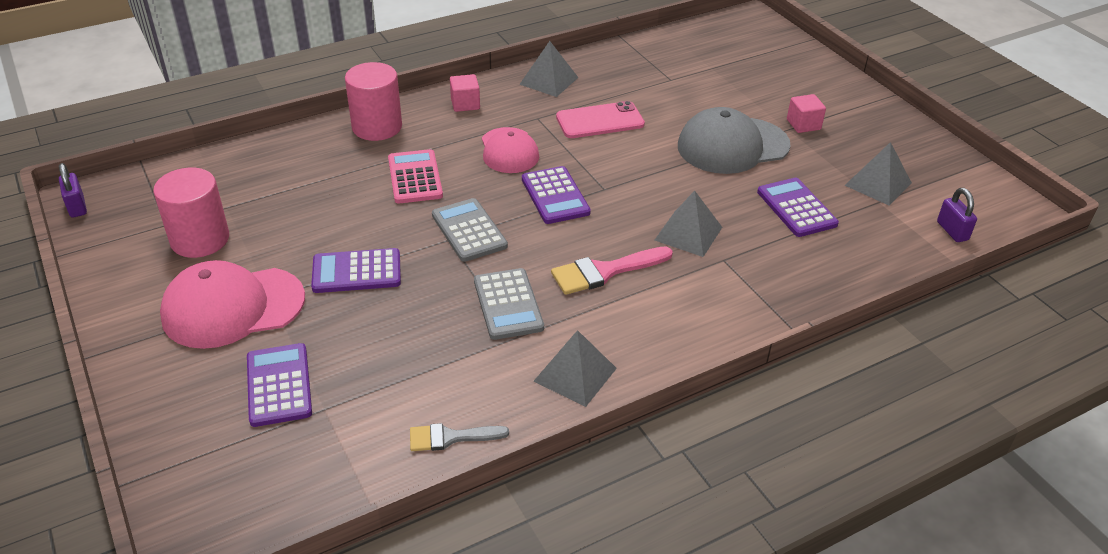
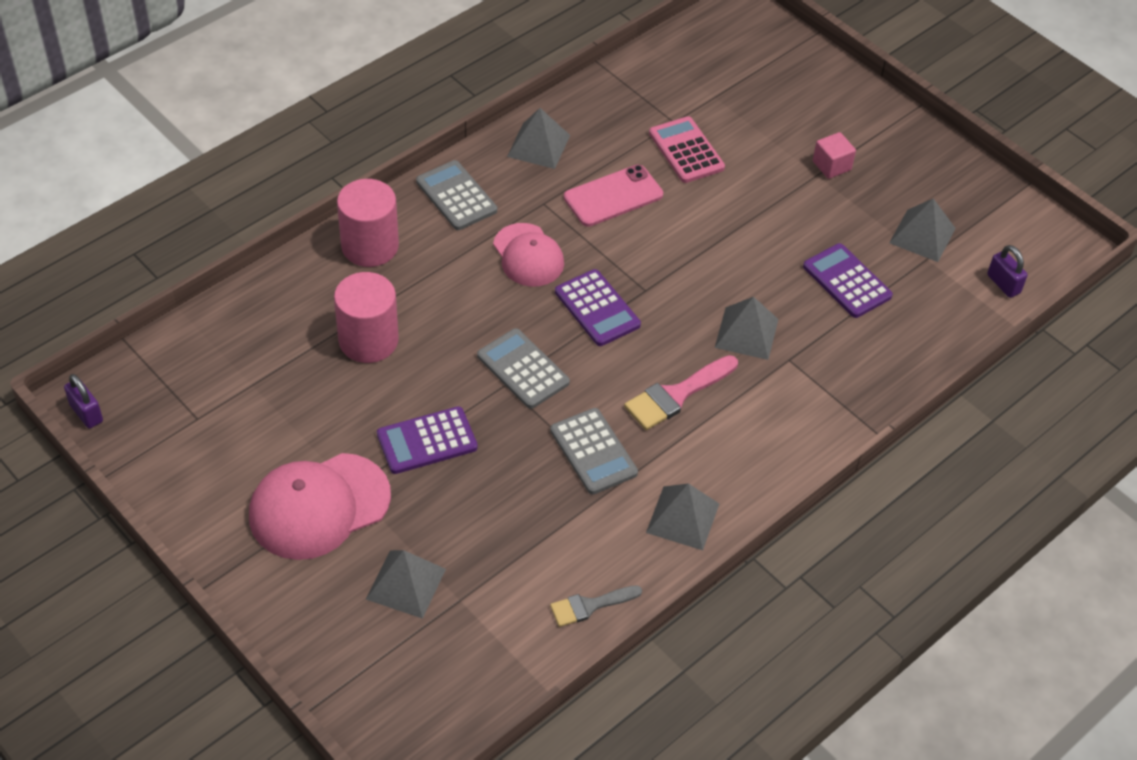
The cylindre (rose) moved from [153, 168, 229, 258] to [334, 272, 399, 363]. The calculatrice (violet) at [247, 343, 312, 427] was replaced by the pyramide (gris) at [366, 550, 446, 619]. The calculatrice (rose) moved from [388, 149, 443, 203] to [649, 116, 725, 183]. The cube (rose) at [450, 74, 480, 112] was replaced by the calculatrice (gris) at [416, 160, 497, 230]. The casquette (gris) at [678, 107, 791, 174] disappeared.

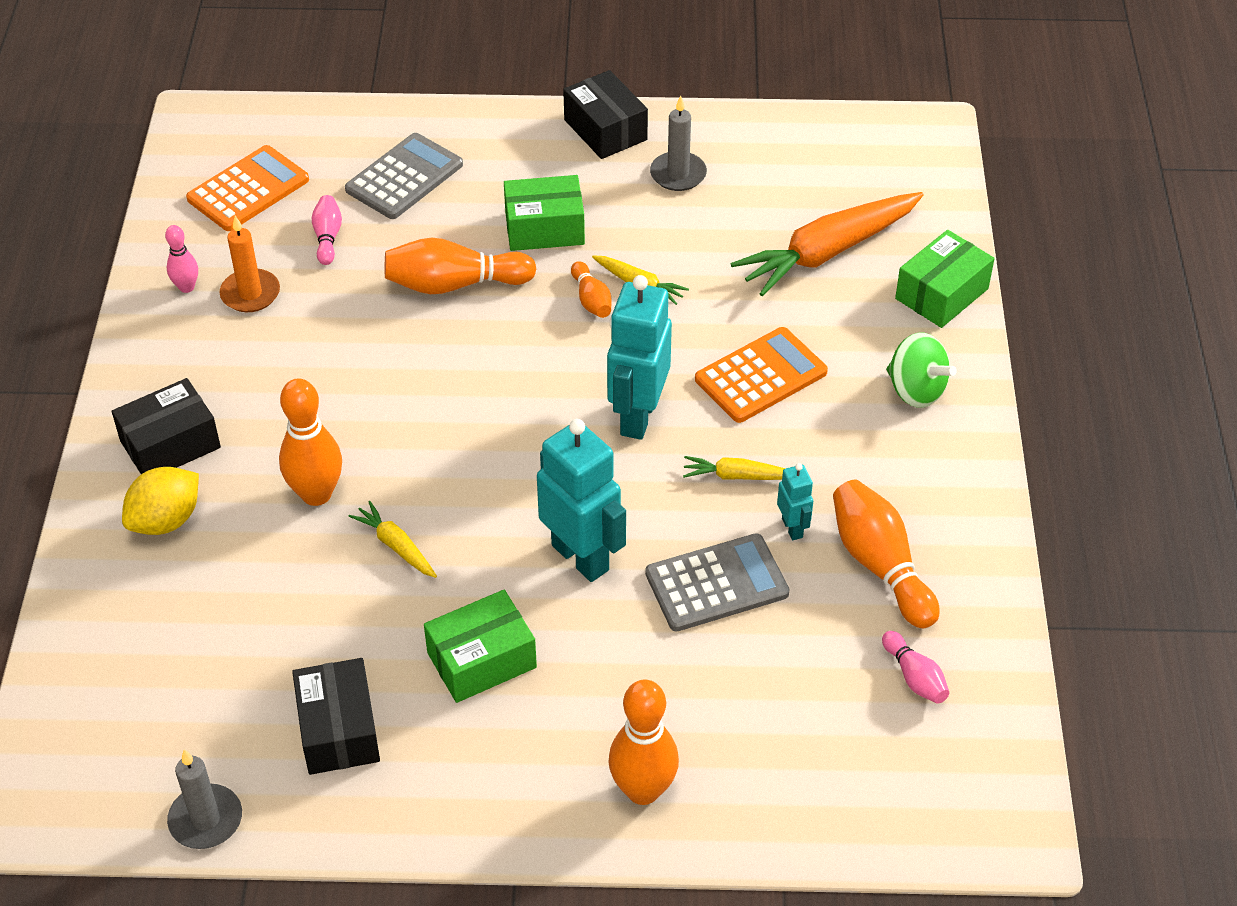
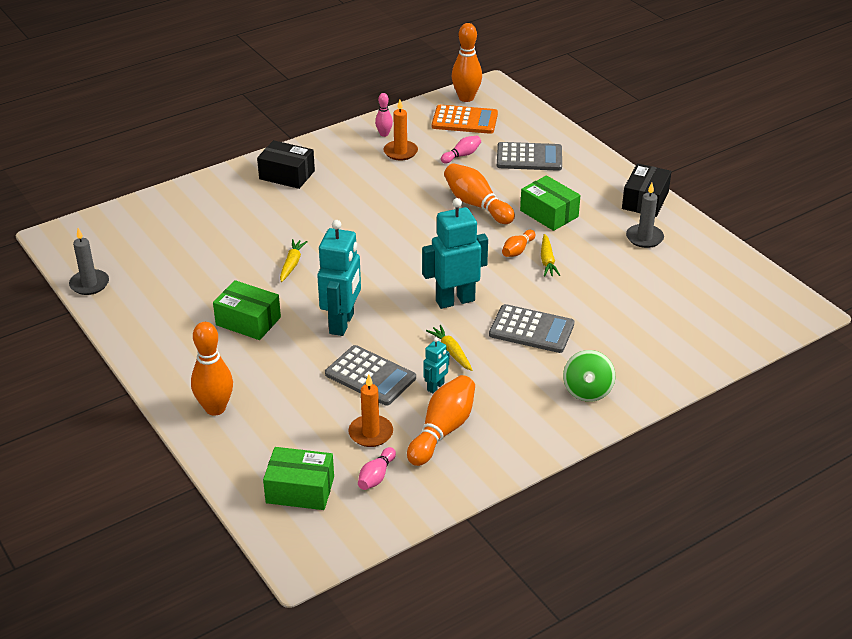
The citron (jaune) at [122, 467, 199, 535] disappeared. The quille (orange) moved from [279, 378, 342, 506] to [451, 23, 482, 102]. The boîte (noir) at [292, 658, 380, 775] disappeared. The calculatrice (orange) at [695, 327, 828, 423] became the calculatrice (gris) at [489, 304, 574, 353]. The carotte (orange) at [731, 192, 923, 296] disappeared. The boîte (vert) moved from [895, 230, 995, 328] to [263, 447, 334, 510]. The bougie (orange) at [348, 375, 393, 447] appeared.

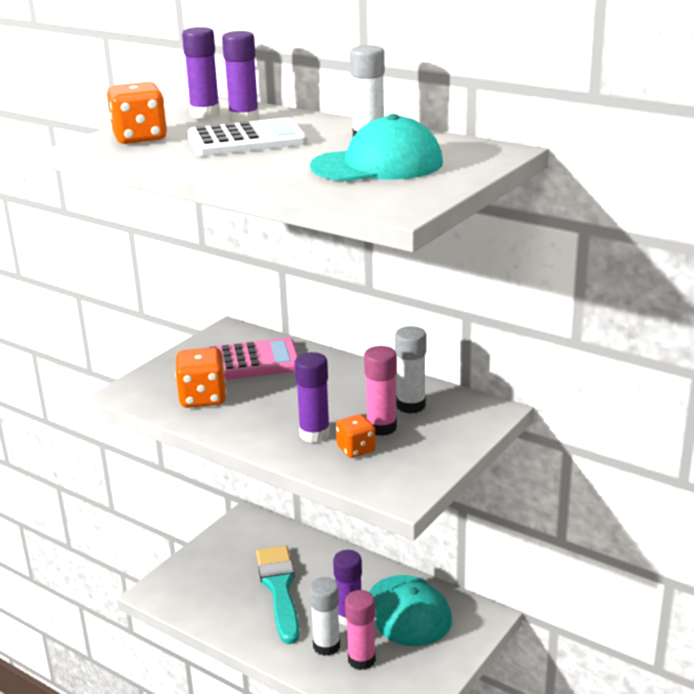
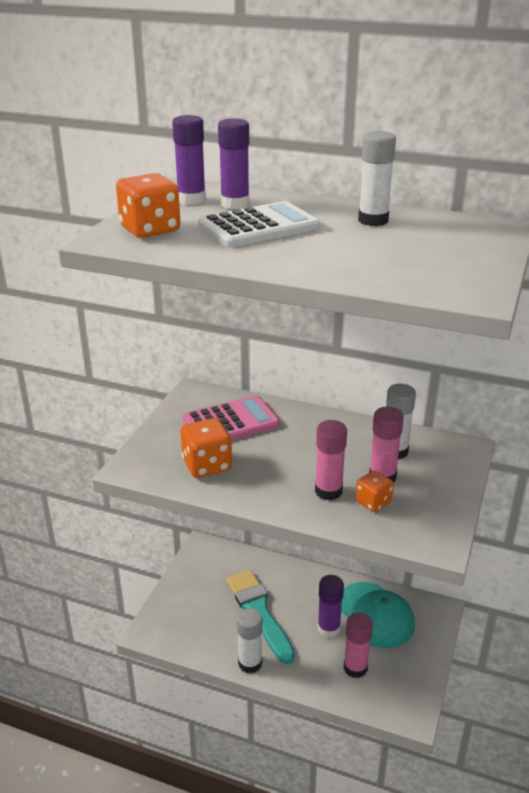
The bâton de colle (violet) at [295, 352, 330, 443] became the bâton de colle (rose) at [315, 420, 347, 501]. The bâton de colle (blanc) moved from [309, 577, 340, 656] to [237, 608, 263, 674]. The casquette (turquoise) at [310, 114, 443, 181] disappeared.

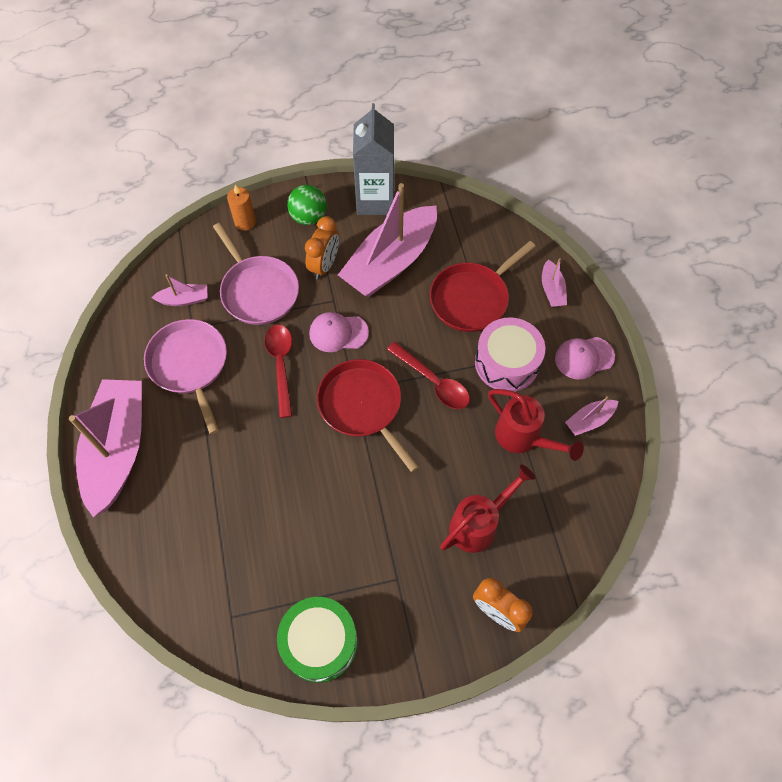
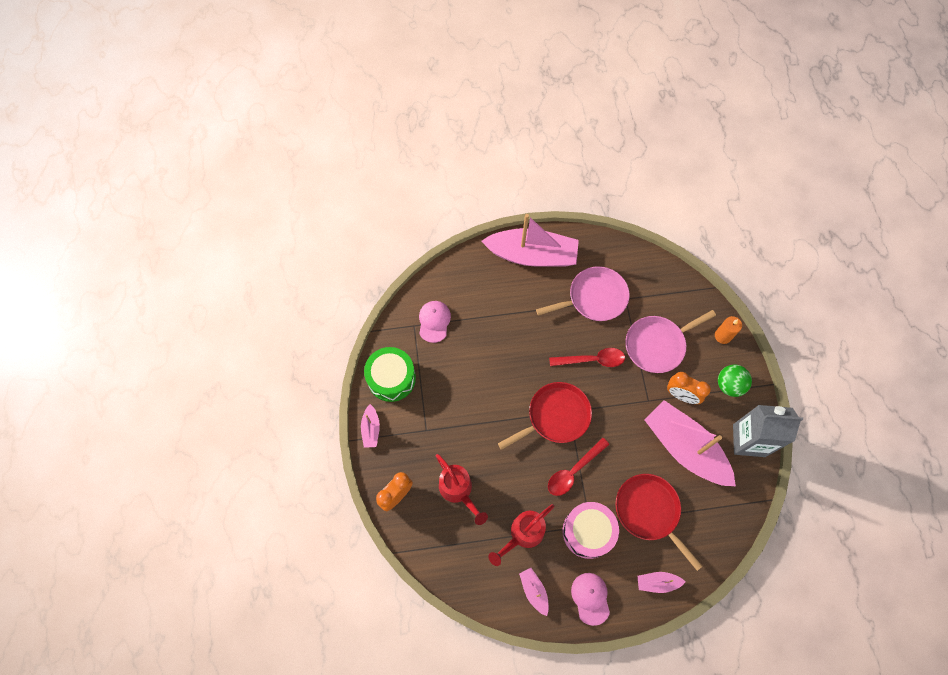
The bateau (rose) moved from [151, 274, 208, 306] to [361, 404, 380, 448]. The casquette (rose) moved from [309, 312, 369, 352] to [419, 301, 451, 343].

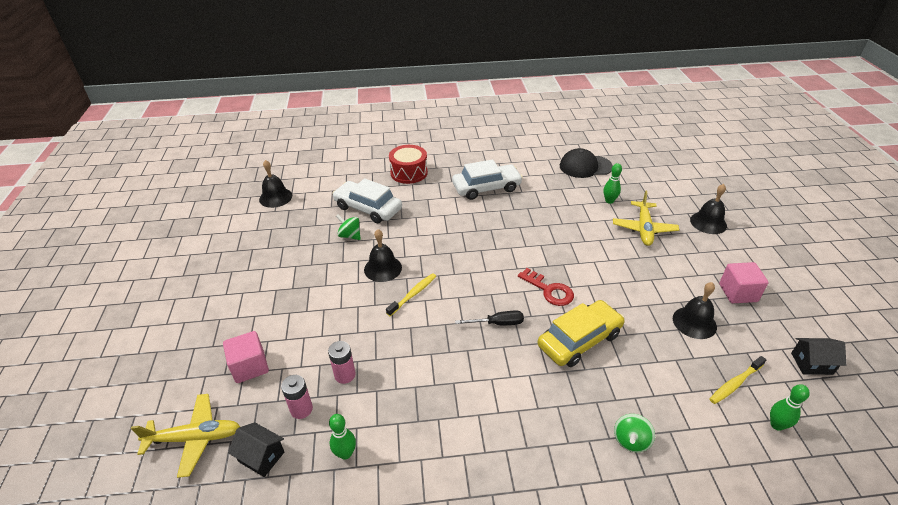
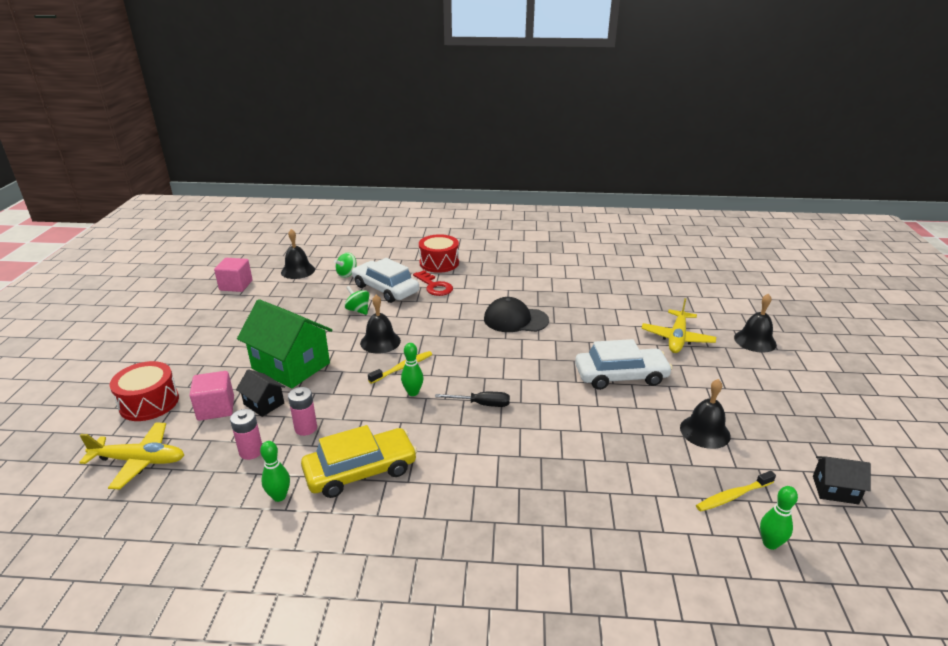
The maison (noir) moved from [228, 422, 284, 477] to [236, 369, 285, 417]. The voiture (blanc) moved from [452, 159, 523, 200] to [575, 339, 673, 390]. The clé (rouge) moved from [518, 268, 574, 306] to [413, 270, 453, 296]. The voiture (jaune) moved from [537, 300, 625, 367] to [301, 425, 417, 498]. The casquette (noir) moved from [560, 148, 613, 178] to [484, 297, 549, 332]. The quille (vert) moved from [604, 163, 622, 204] to [401, 343, 424, 396]. The toupie (vert) moved from [614, 414, 655, 452] to [334, 253, 357, 278]. The cube (rose) moved from [719, 262, 769, 303] to [214, 258, 252, 292]. The tambour (rouge) at [110, 361, 179, 421] appeared. The maison (vert) at [237, 299, 333, 388] appeared.

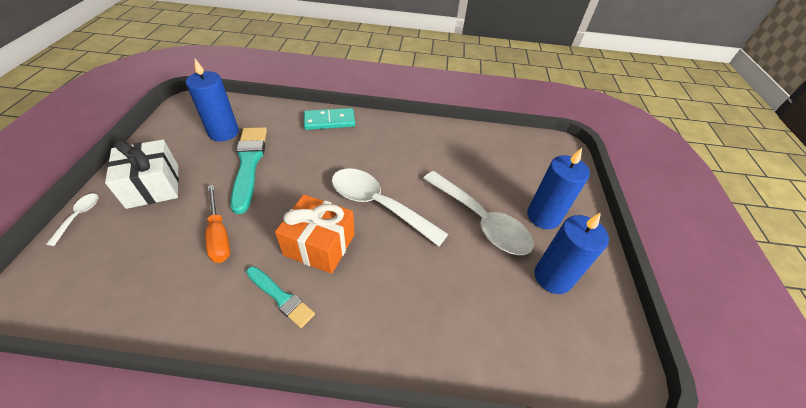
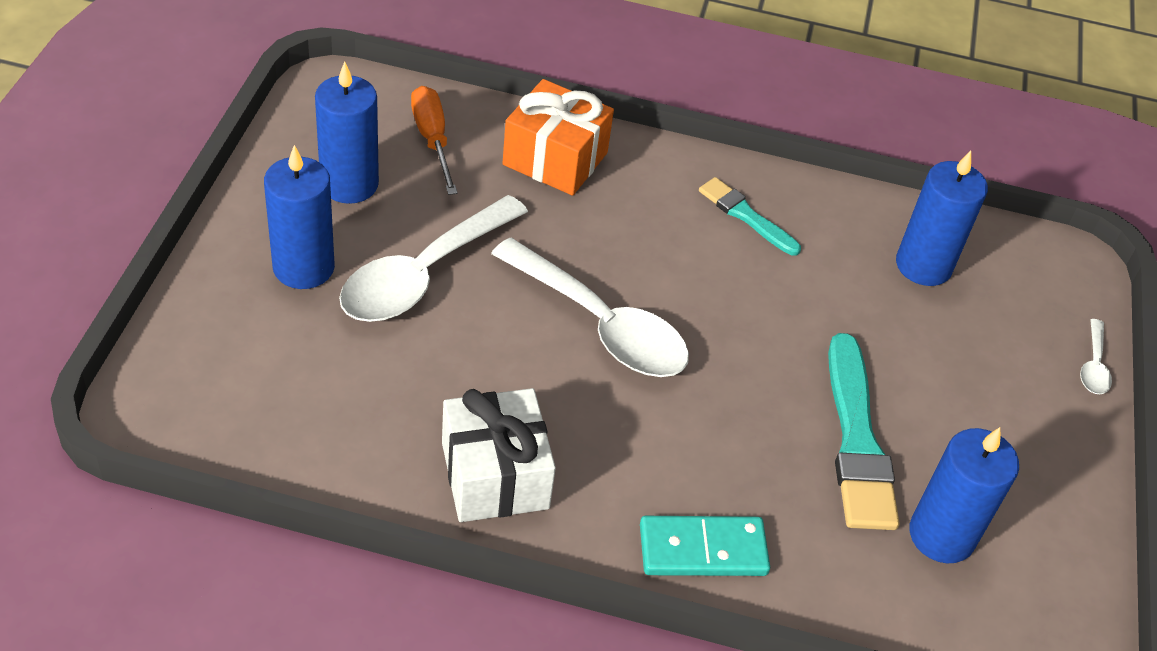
The cadeau (blanc) moved from [105, 139, 179, 209] to [442, 388, 556, 522]. The tournevis (orange) moved from [205, 185, 230, 263] to [411, 86, 458, 195]. The cadeau (orange) moved from [275, 194, 355, 274] to [502, 79, 614, 196]. The cuillère (blanc) at [423, 171, 534, 255] turned 105 degrees counterclockwise. The bougie (bleu) at [896, 151, 988, 286] appeared.

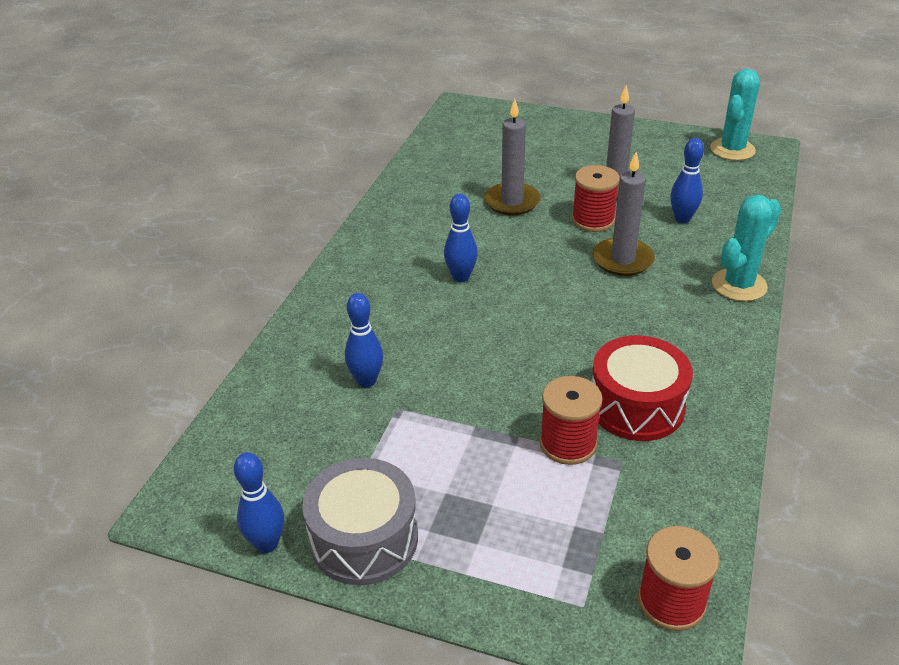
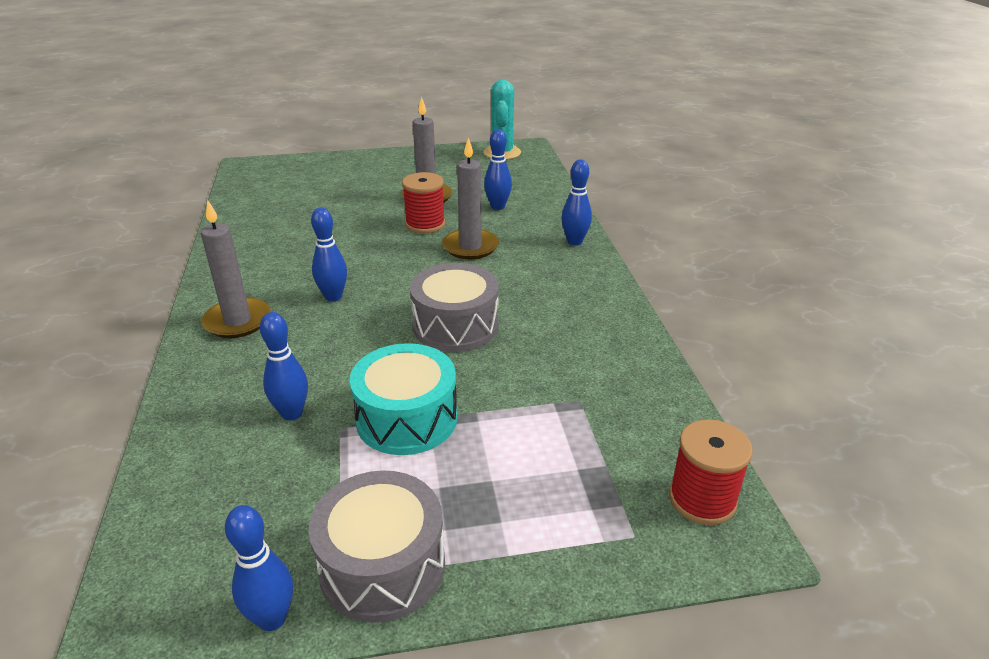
The bougie (gris) moved from [484, 99, 541, 215] to [201, 200, 271, 338]. The bobine (rouge) at [540, 376, 603, 465] disappeared. The tambour (rouge) at [592, 335, 693, 441] disappeared. The cactus (turquoise) at [712, 195, 781, 301] was replaced by the quille (bleu) at [561, 159, 592, 246]. The tambour (turquoise) at [349, 343, 457, 455] appeared. The tambour (gris) at [410, 263, 499, 352] appeared.

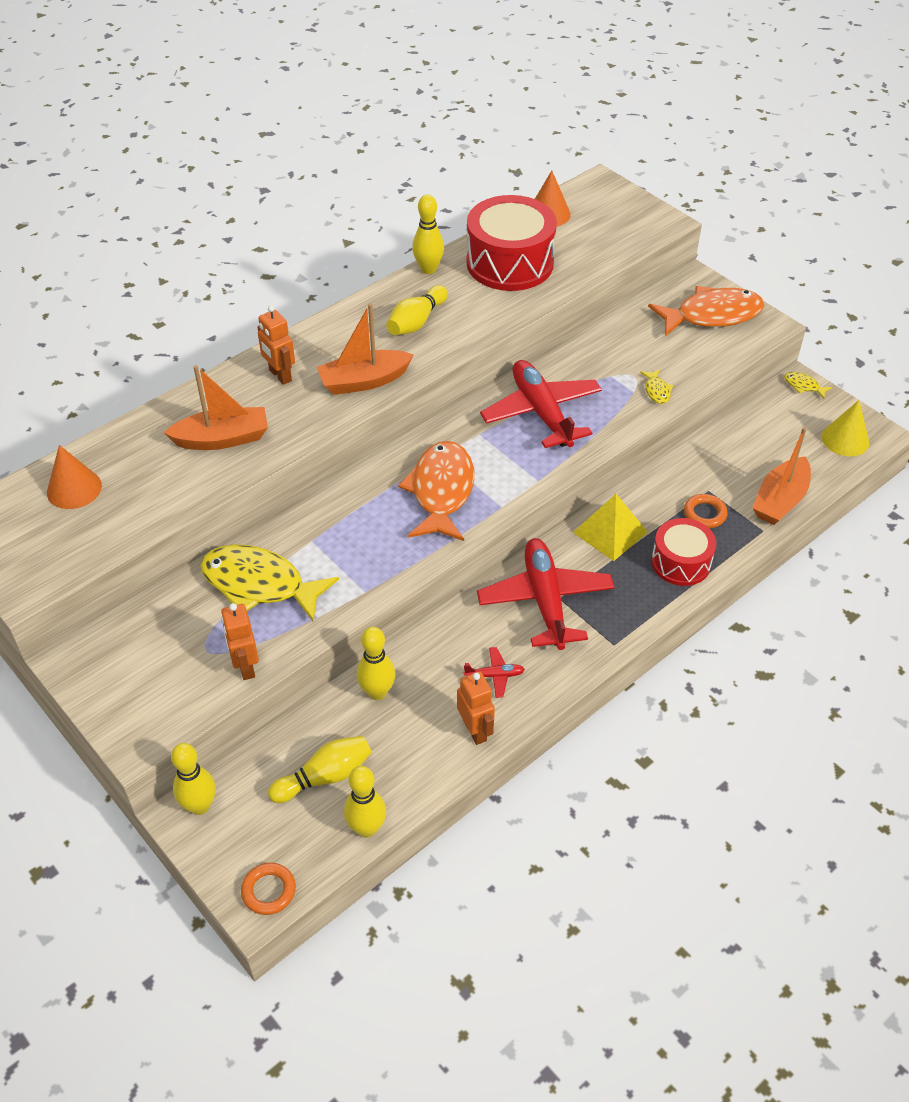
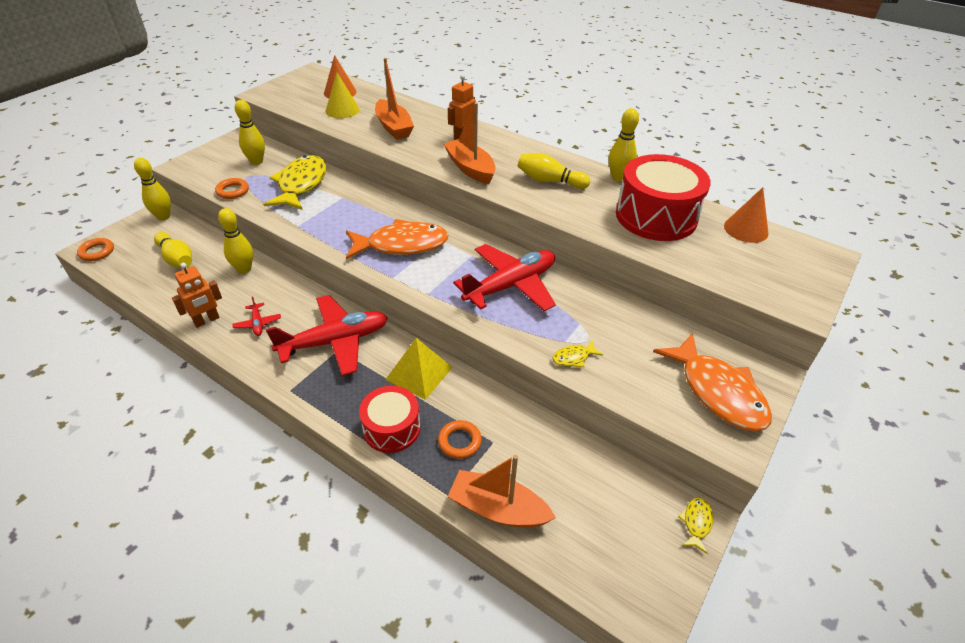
The robot (orange) at [221, 603, 259, 680] was replaced by the anneau (orange) at [215, 178, 249, 199]. The quille (jaune) moved from [344, 766, 386, 838] to [235, 100, 265, 165]. The cône (jaune) moved from [822, 400, 869, 457] to [325, 72, 360, 118].

